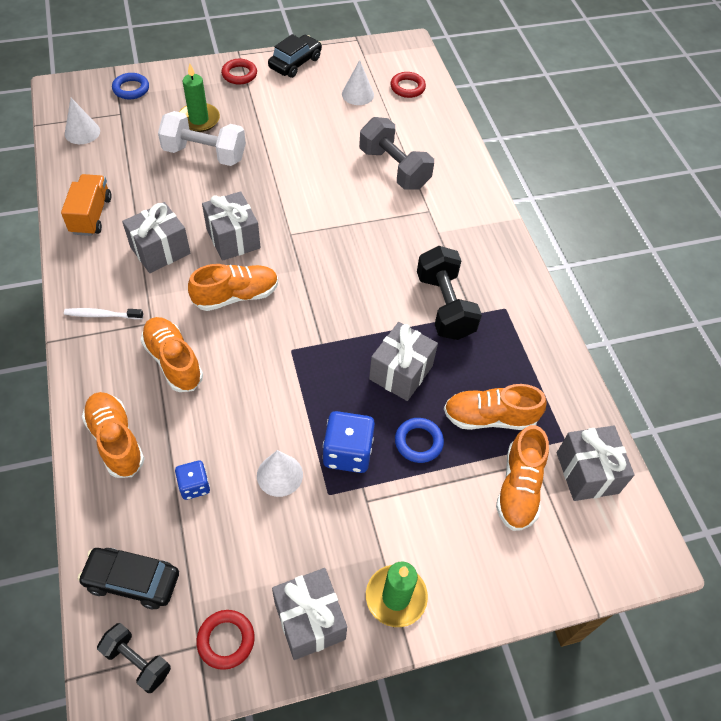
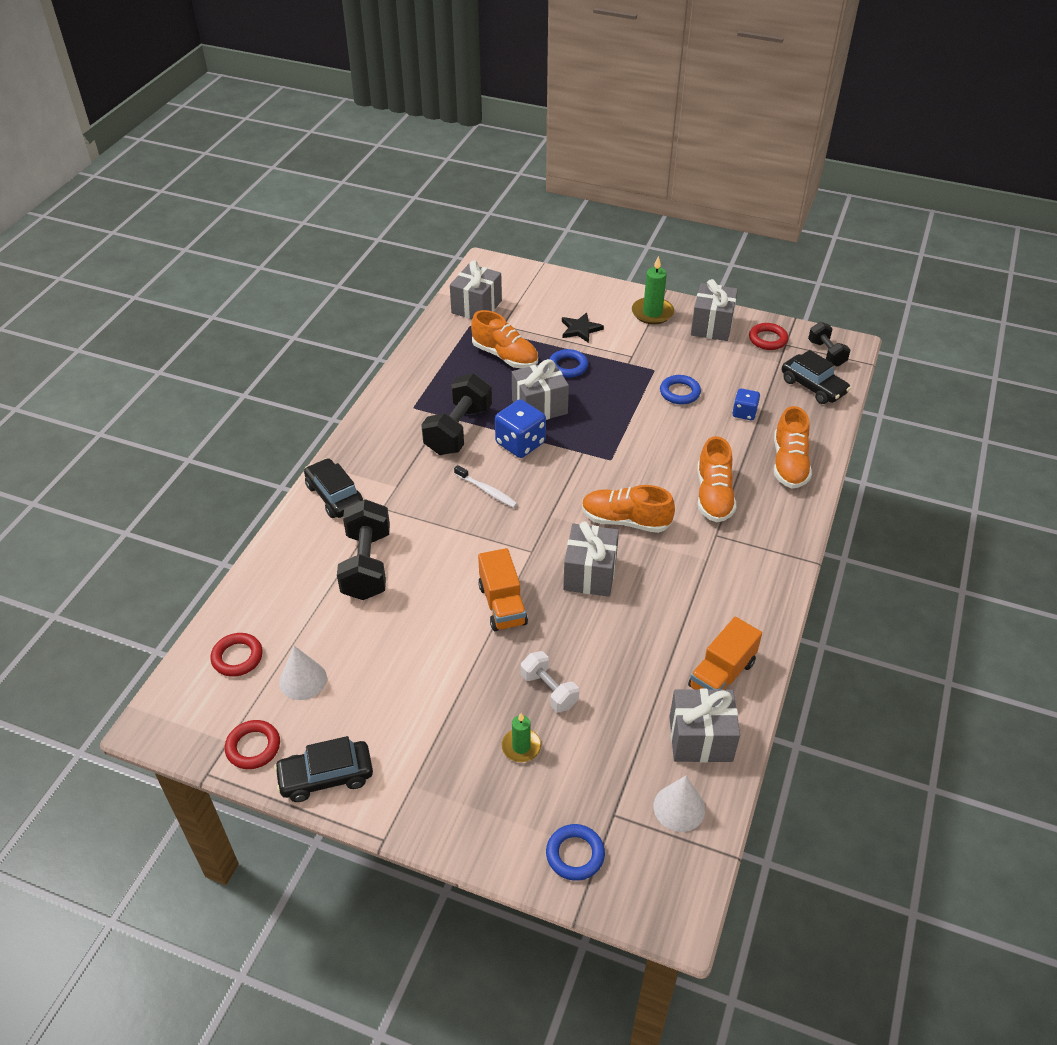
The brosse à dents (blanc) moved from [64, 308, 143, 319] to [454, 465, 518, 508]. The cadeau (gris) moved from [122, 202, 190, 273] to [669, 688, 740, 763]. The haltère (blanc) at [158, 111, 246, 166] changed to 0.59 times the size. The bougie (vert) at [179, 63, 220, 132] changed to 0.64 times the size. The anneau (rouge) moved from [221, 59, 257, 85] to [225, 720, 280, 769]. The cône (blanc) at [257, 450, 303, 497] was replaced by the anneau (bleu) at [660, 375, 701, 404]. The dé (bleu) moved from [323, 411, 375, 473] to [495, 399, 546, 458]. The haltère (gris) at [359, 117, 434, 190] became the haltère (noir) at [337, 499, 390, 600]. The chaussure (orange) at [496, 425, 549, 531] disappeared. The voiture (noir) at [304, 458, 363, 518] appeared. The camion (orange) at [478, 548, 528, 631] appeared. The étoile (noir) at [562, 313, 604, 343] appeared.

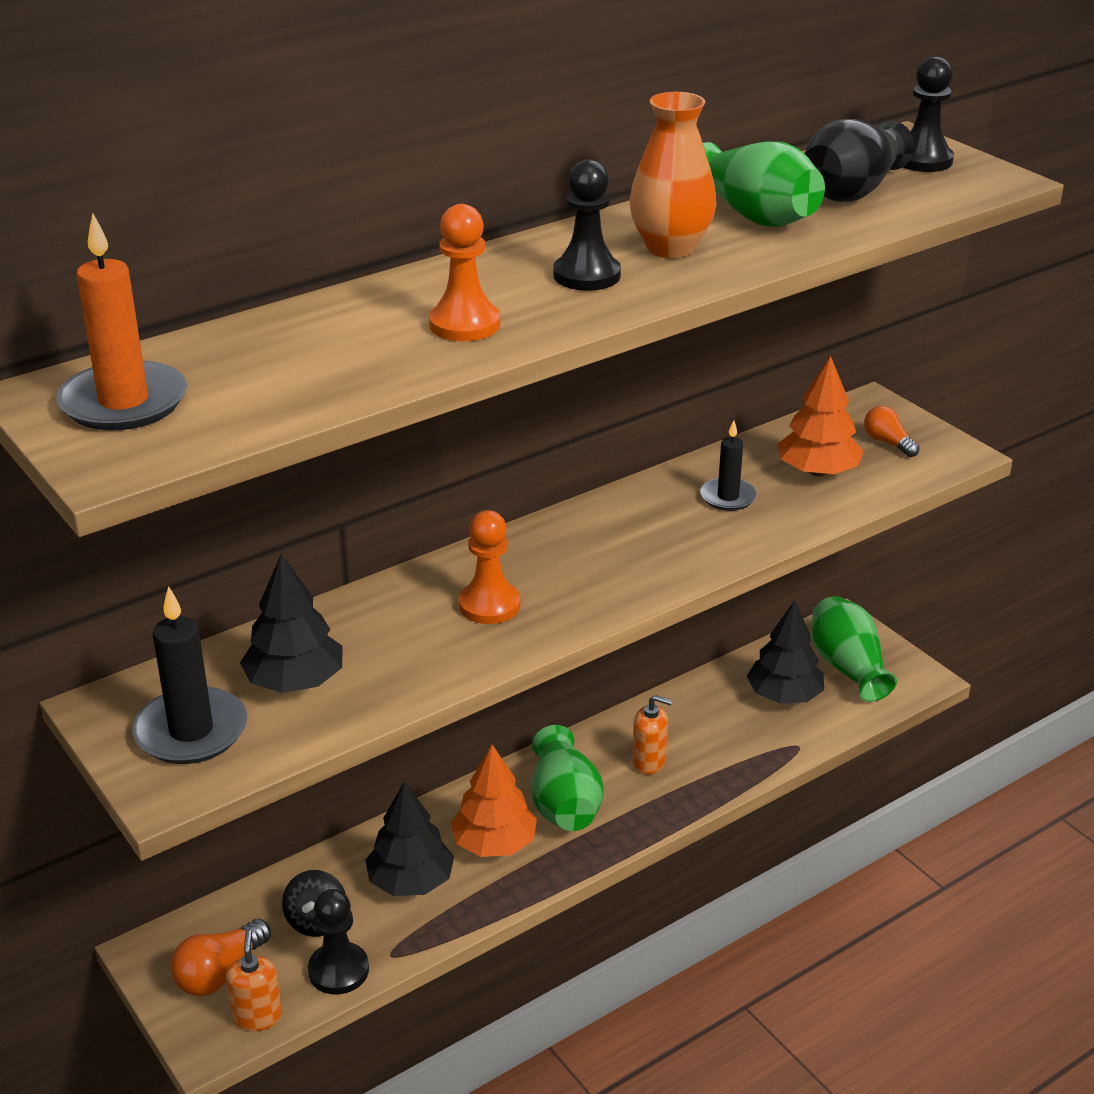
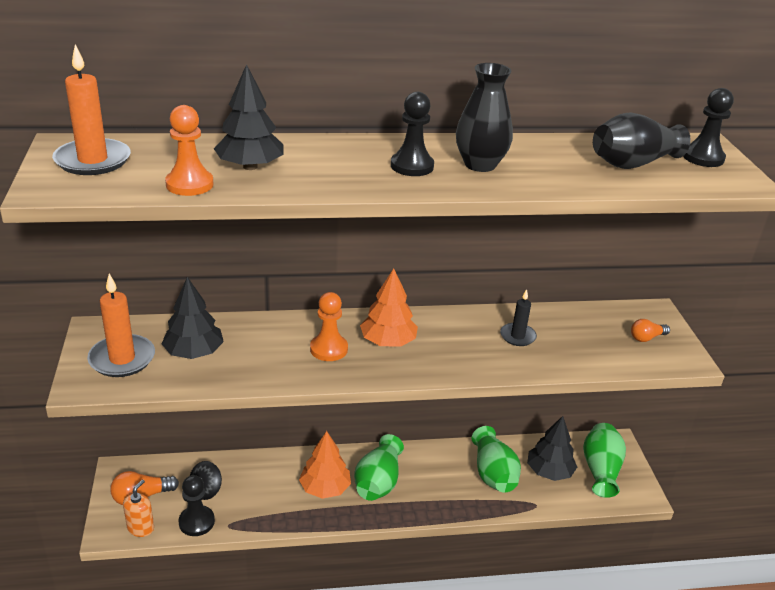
The bougie (noir) at [133, 586, 247, 764] became the bougie (orange) at [87, 274, 155, 377]. The arbre (noir) moved from [365, 781, 455, 896] to [214, 64, 283, 170]. The pion (orange) moved from [429, 204, 500, 341] to [165, 105, 214, 196]. The vase (orange) at [630, 92, 716, 258] became the vase (noir) at [456, 63, 513, 172]. The distributeur de savon (orange) at [632, 695, 673, 774] disappeared. The vase (vert) moved from [703, 142, 825, 227] to [472, 426, 521, 493]. The arbre (orange) moved from [777, 356, 864, 476] to [360, 268, 418, 347]. The ampoule (orange) at [864, 406, 920, 457] turned 105 degrees counterclockwise.

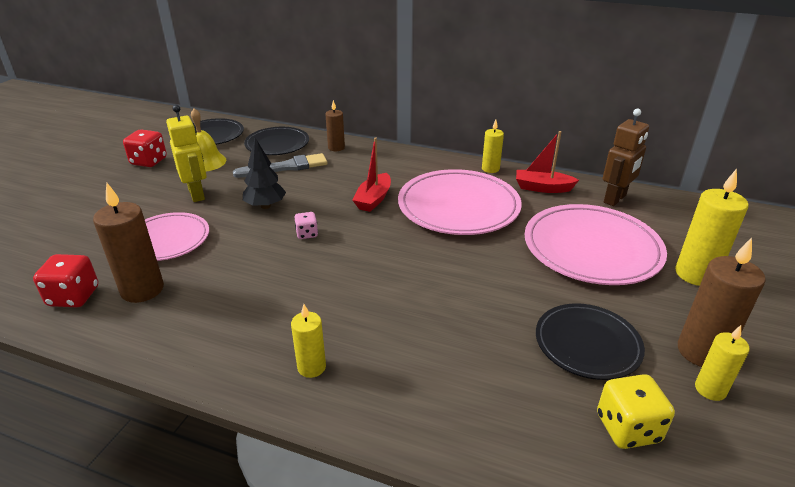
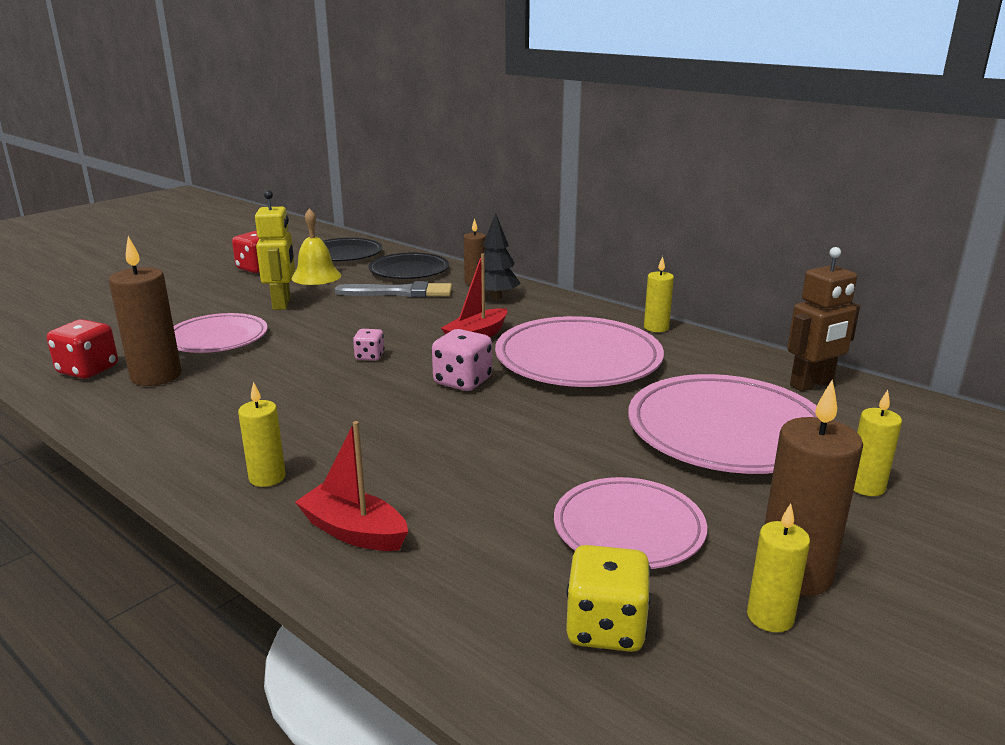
The arbre (noir) moved from [243, 138, 286, 209] to [477, 213, 521, 299]. The bateau (rouge) moved from [516, 131, 579, 193] to [295, 421, 408, 551]. The assiette (noir) at [536, 303, 645, 380] became the assiette (rose) at [554, 477, 707, 569]. The bougie (jaune) at [675, 169, 749, 286] changed to 0.59 times the size. The dé (rose) at [432, 329, 492, 391] appeared.

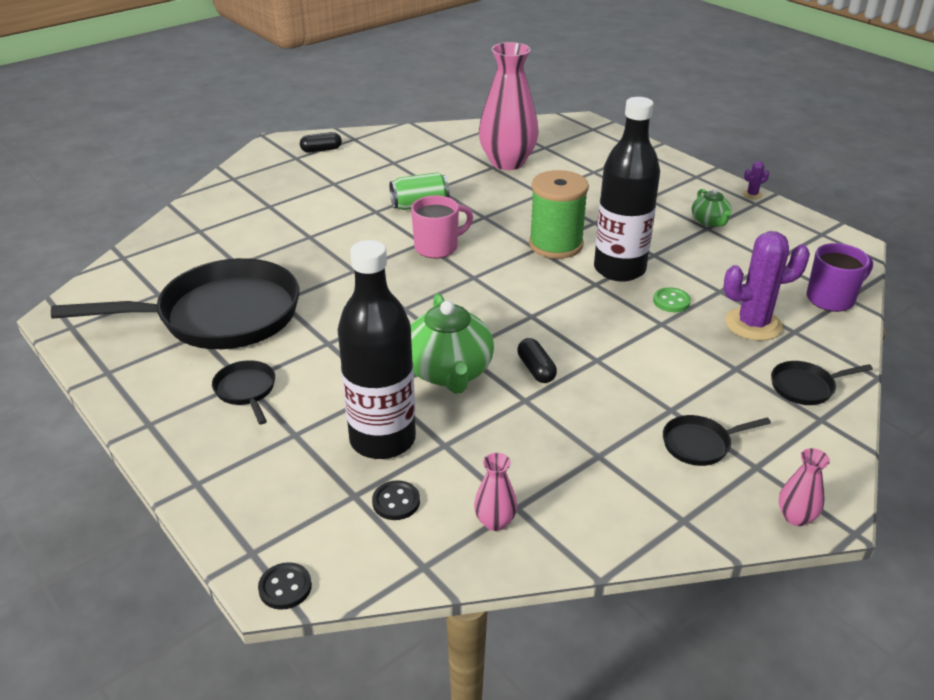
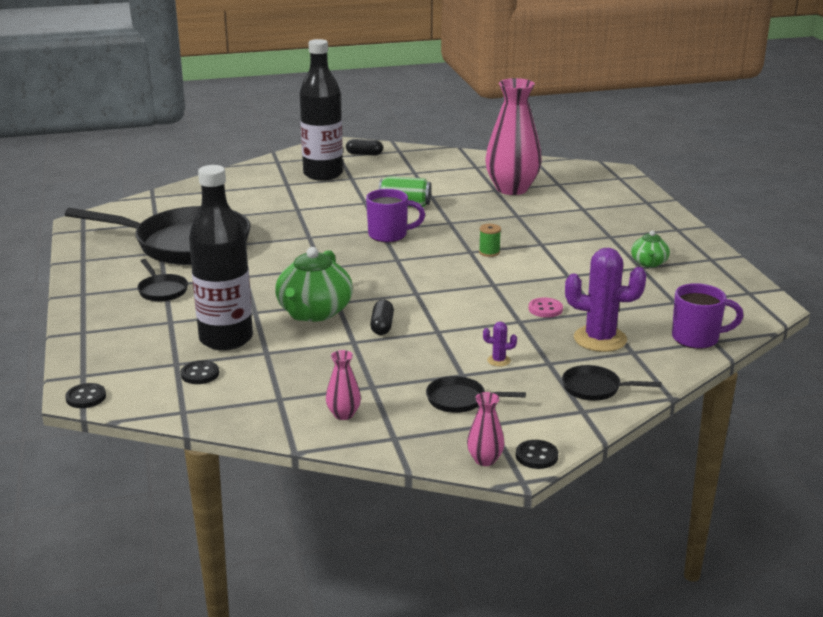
The poêle (noir) at [212, 360, 275, 425] turned 150 degrees clockwise. The tasse (rose) at [411, 196, 473, 258] became the tasse (violet) at [366, 189, 425, 242]. The vase (rose) moved from [474, 453, 517, 531] to [326, 350, 361, 420]. The bobine (vert) at [529, 170, 589, 259] changed to 0.42 times the size. The bouteille (noir) moved from [594, 97, 660, 282] to [300, 39, 343, 181]. The bouton (vert) at [653, 287, 691, 312] became the bouton (rose) at [529, 298, 563, 318]. The cactus (violet) moved from [743, 161, 769, 199] to [483, 322, 517, 367]. The bouton (noir) at [516, 440, 558, 469] appeared.

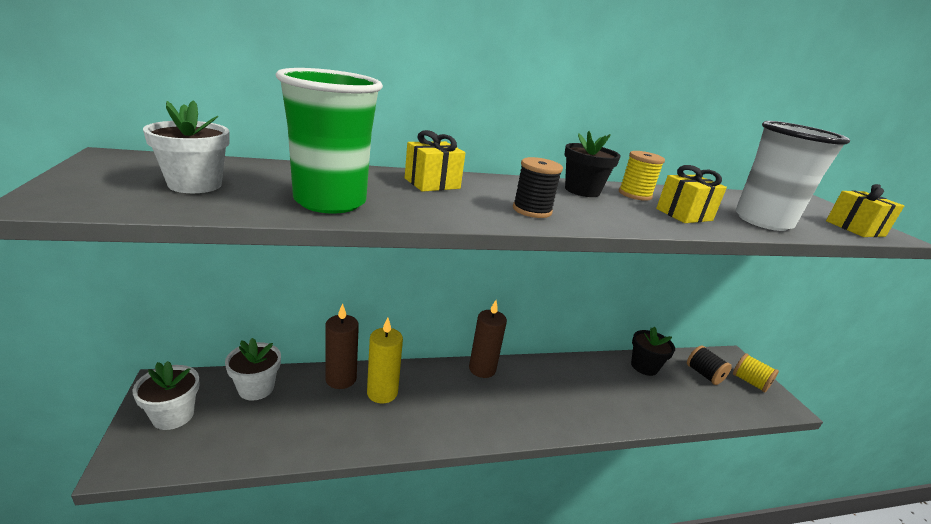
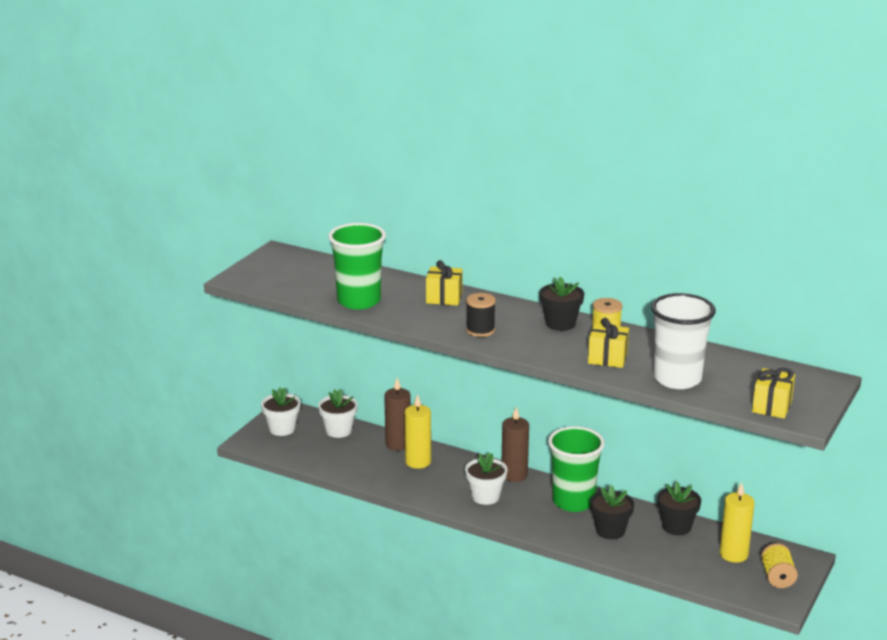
The pot de fleurs (blanc) moved from [143, 100, 229, 193] to [465, 453, 507, 505]. The bobine (noir) at [687, 346, 732, 385] was replaced by the bougie (jaune) at [720, 482, 755, 563]. The gobelet (vert) at [548, 426, 605, 512] appeared. The pot de fleurs (noir) at [590, 485, 634, 539] appeared.

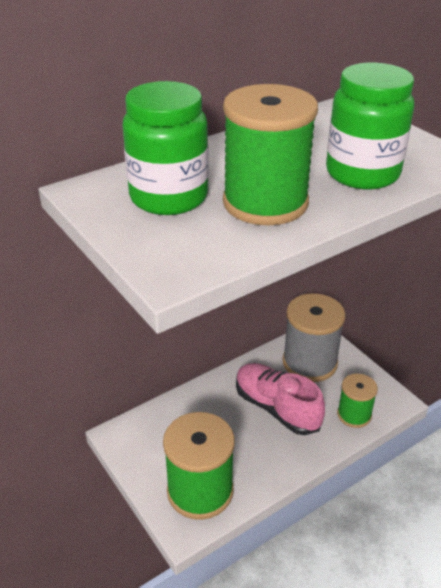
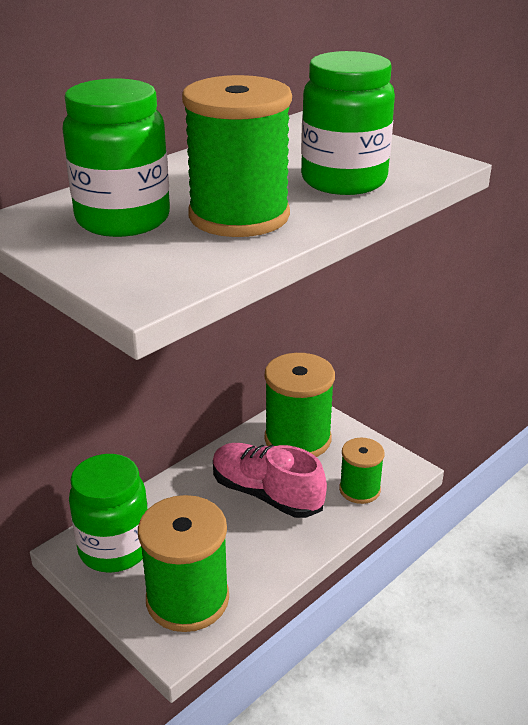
The bobine (gris) at [282, 293, 346, 382] became the bobine (vert) at [265, 353, 335, 457]. The bocal (vert) at [69, 454, 148, 573] appeared.

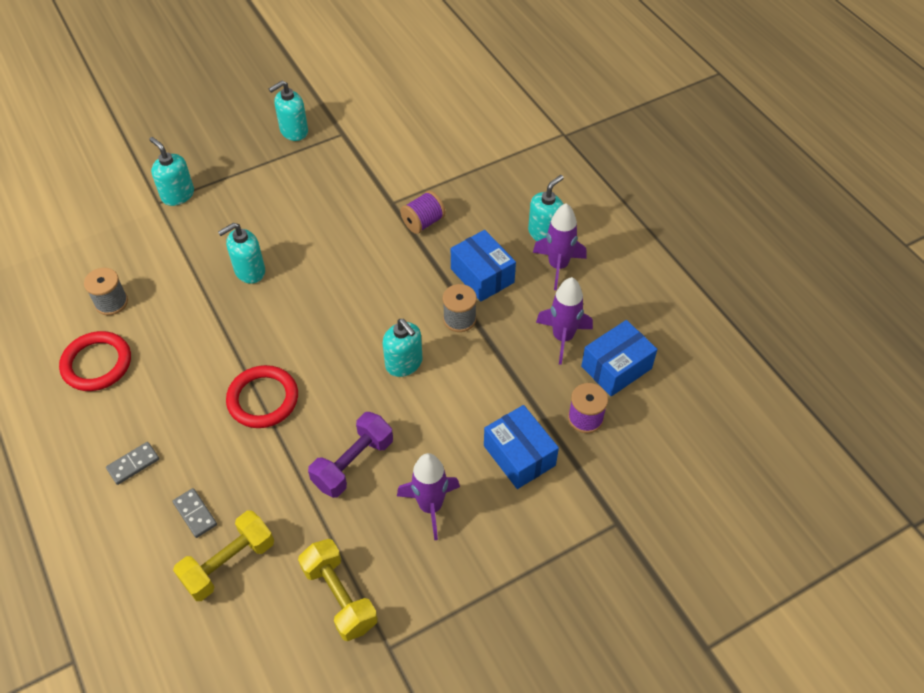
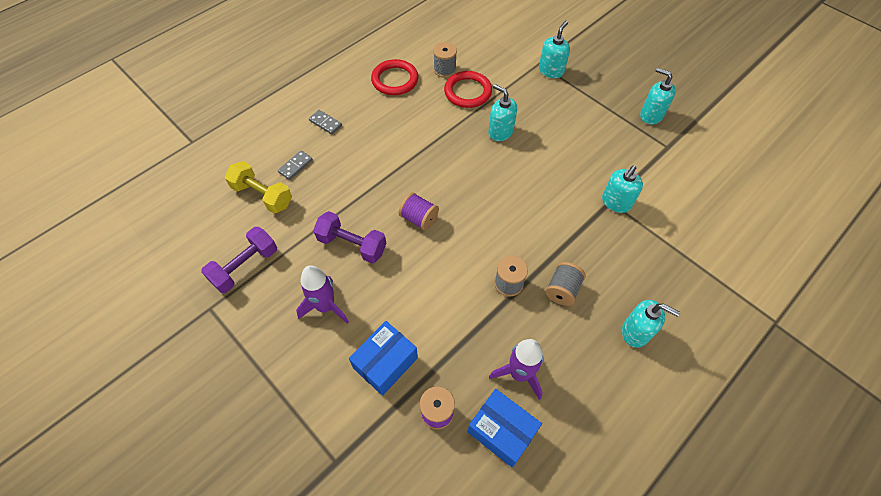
The anneau (rouge) moved from [226, 365, 298, 428] to [444, 71, 492, 108]. The haltère (jaune) at [298, 539, 378, 641] became the haltère (violet) at [201, 227, 277, 293]. The distributeur de savon (turquoise) moved from [383, 319, 422, 377] to [602, 165, 643, 213]. The bobine (violet) moved from [400, 191, 446, 234] to [399, 192, 439, 230]. The boîte (bleu) at [451, 230, 516, 302] was replaced by the bobine (gris) at [545, 262, 586, 306]. The fusée (violet) at [533, 203, 587, 290] disappeared.

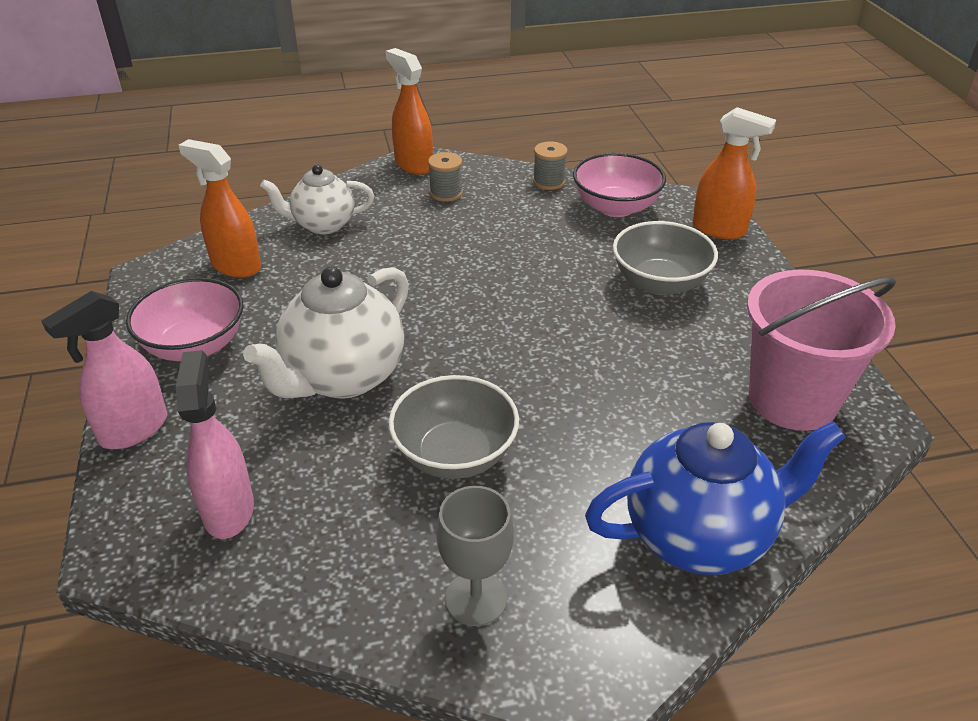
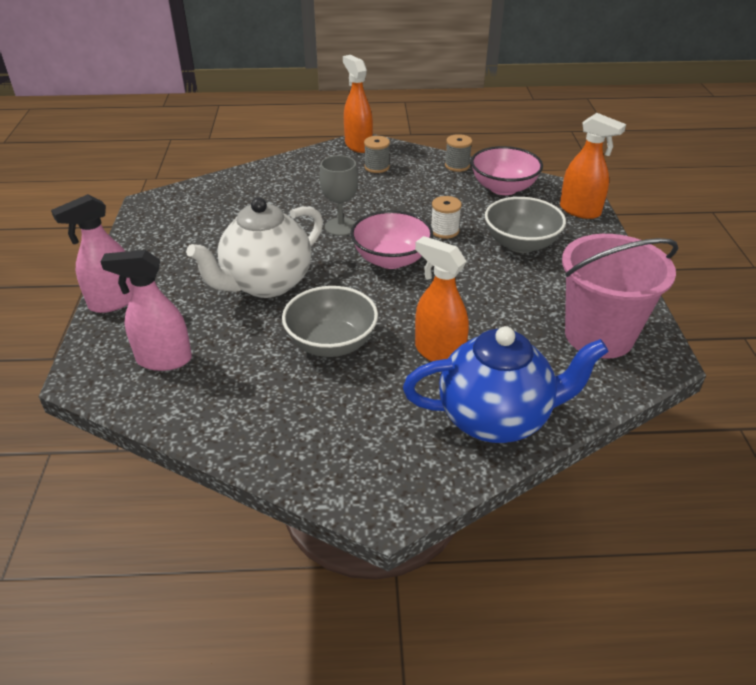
The bol (rose) moved from [126, 278, 243, 361] to [350, 210, 433, 269]. The vaporisateur (rose) at [176, 350, 254, 539] turned 90 degrees counterclockwise. The vaporisateur (orange) moved from [178, 139, 261, 278] to [415, 236, 469, 362]. The théière (blanc) at [260, 165, 374, 234] disappeared. The verre à pied (gris) moved from [436, 486, 514, 626] to [319, 155, 358, 236]. The bobine (blanc) at [431, 196, 462, 239] appeared.

